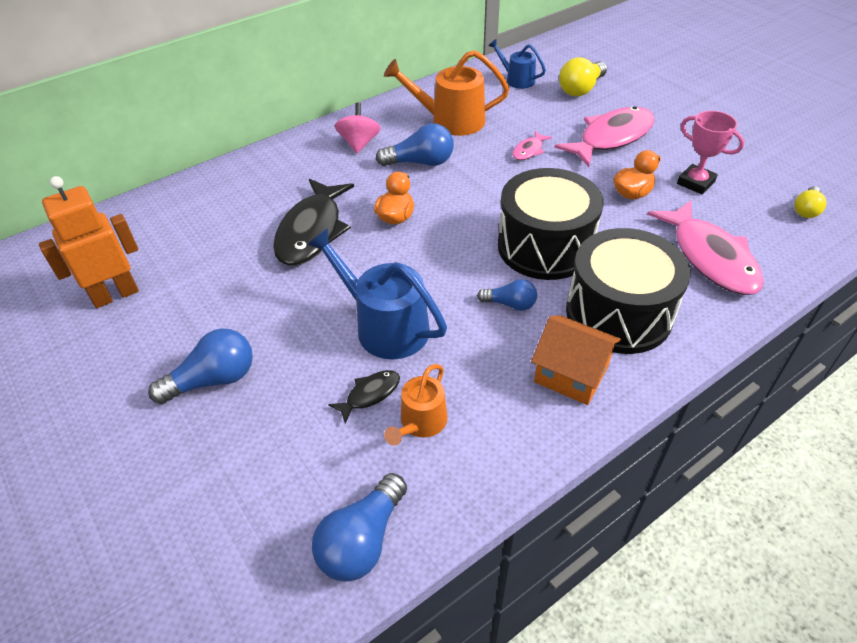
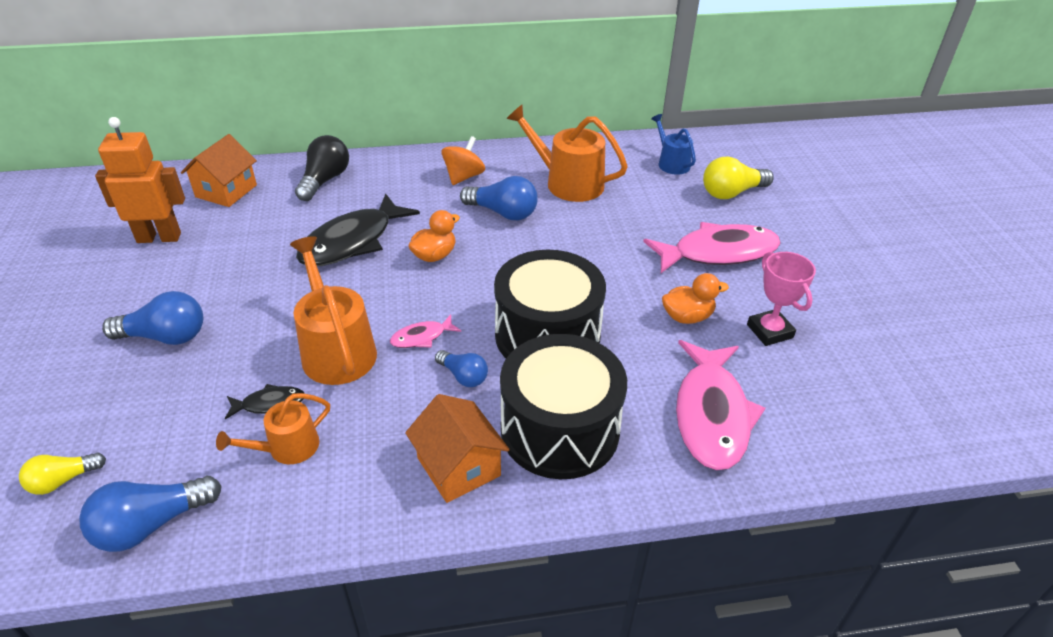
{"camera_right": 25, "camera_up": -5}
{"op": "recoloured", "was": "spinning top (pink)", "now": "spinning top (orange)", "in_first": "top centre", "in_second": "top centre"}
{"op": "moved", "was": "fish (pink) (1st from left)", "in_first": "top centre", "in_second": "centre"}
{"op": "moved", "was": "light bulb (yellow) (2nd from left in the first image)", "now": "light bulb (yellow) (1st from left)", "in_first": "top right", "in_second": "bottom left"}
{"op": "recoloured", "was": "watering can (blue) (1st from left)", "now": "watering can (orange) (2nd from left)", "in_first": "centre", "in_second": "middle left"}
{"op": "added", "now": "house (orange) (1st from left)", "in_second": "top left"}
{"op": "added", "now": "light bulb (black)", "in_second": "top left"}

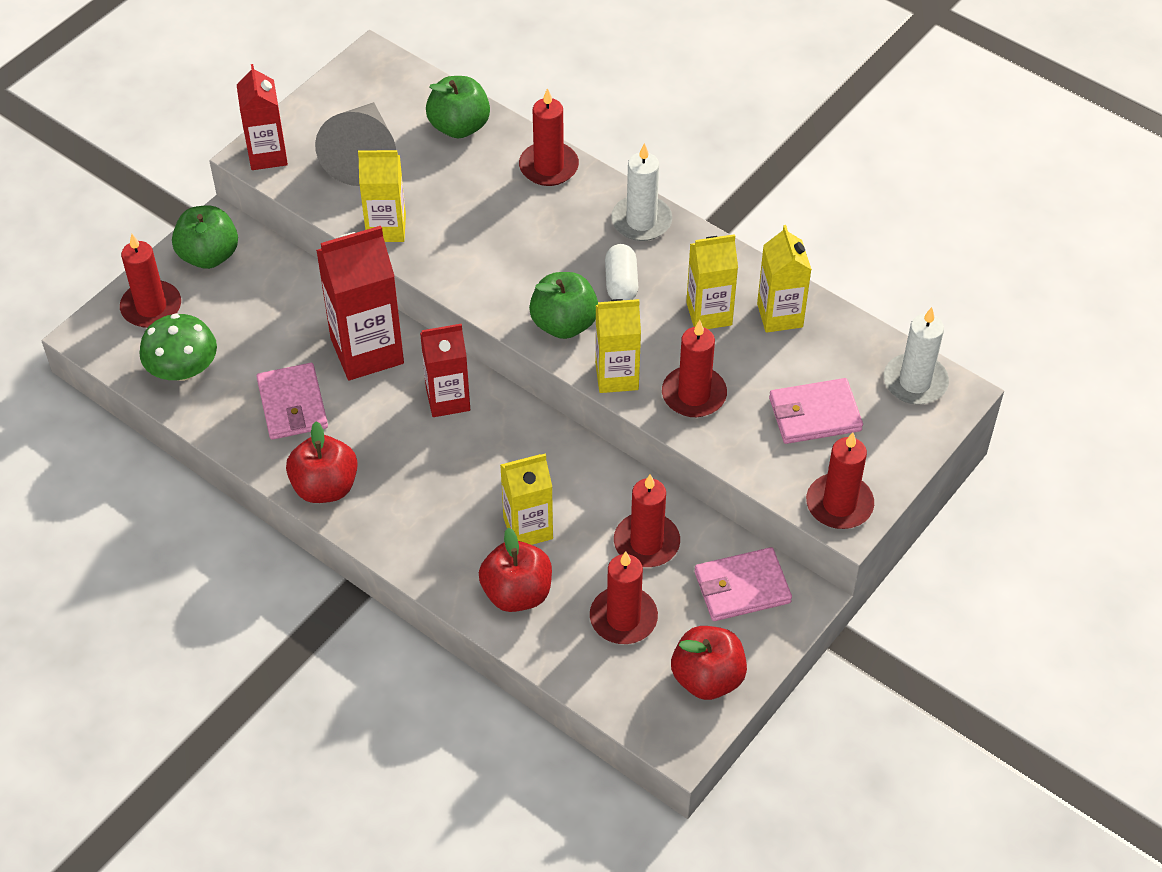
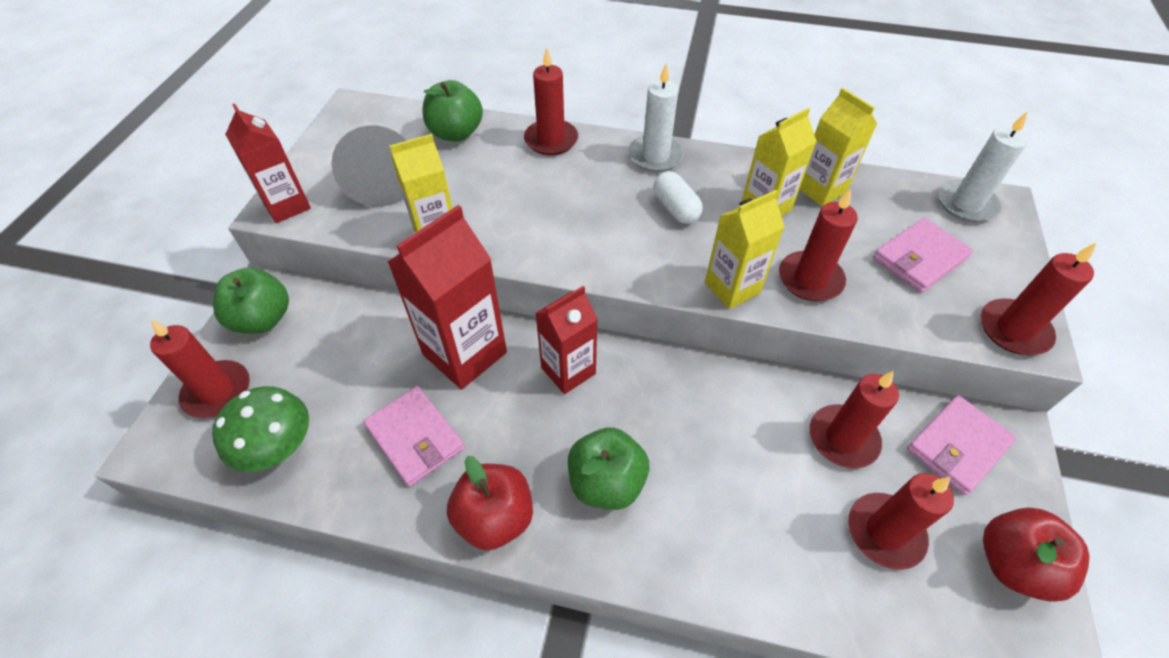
{"camera_right": -25, "camera_up": 0}
{"op": "moved", "was": "apple (green) (3rd from left)", "in_first": "centre", "in_second": "bottom centre"}
{"op": "removed", "was": "carton (yellow) (2nd from left)", "in_first": "centre"}
{"op": "removed", "was": "apple (red) (2nd from left)", "in_first": "centre"}

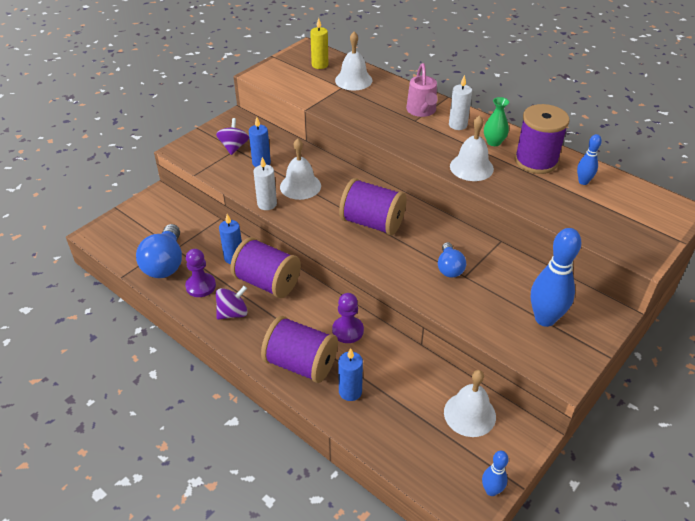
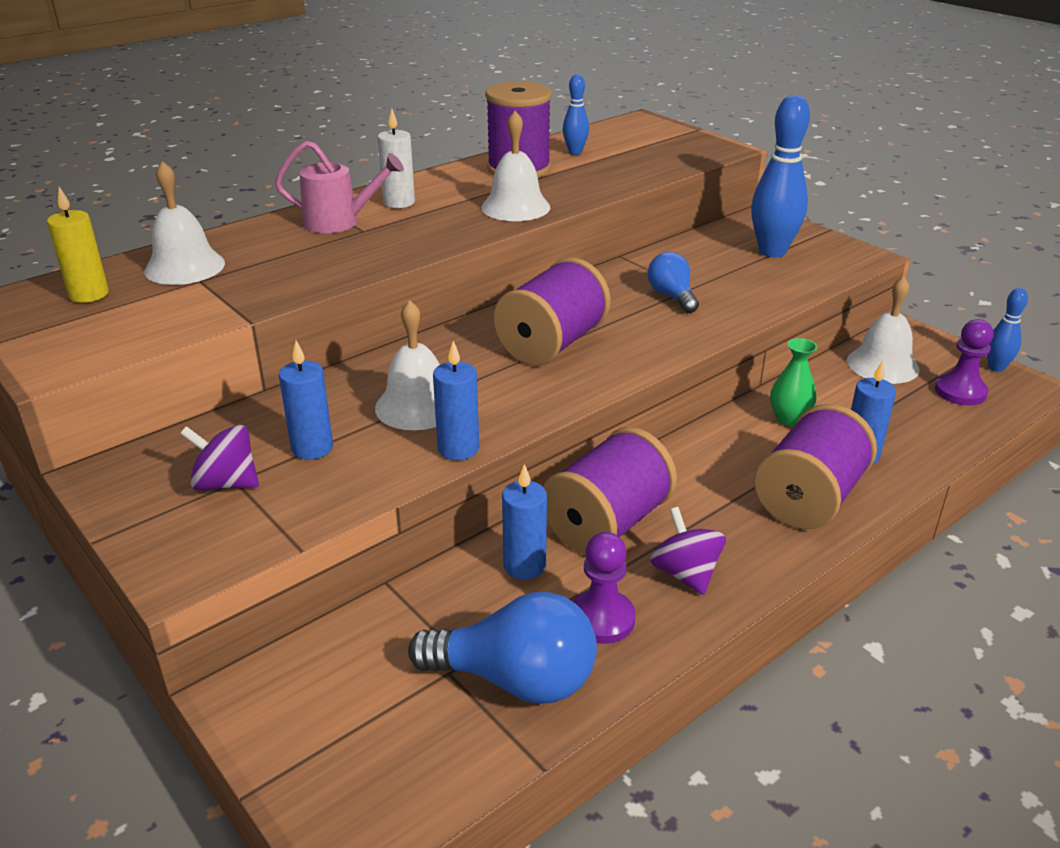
{"camera_right": -80, "camera_up": -10}
{"op": "moved", "was": "vase (green)", "in_first": "top right", "in_second": "middle right"}
{"op": "recoloured", "was": "candle (white) (1st from left)", "now": "candle (blue) (2nd from left)", "in_first": "centre", "in_second": "centre"}
{"op": "turned", "was": "light bulb (blue) (2nd from left)", "in_first": "centre", "in_second": "top centre", "clockwise": -120}
{"op": "moved", "was": "pawn (purple) (2nd from left)", "in_first": "centre", "in_second": "middle right"}

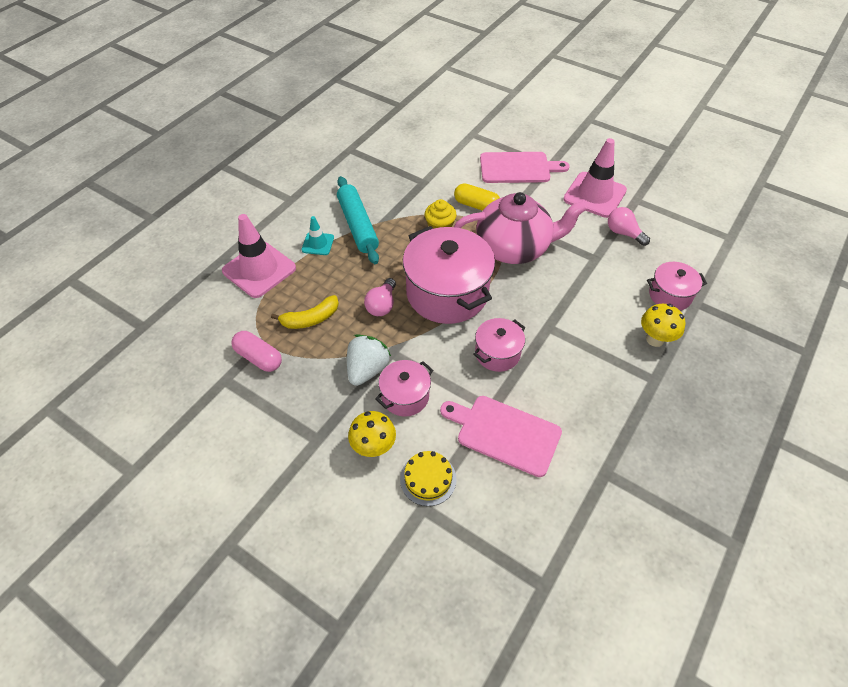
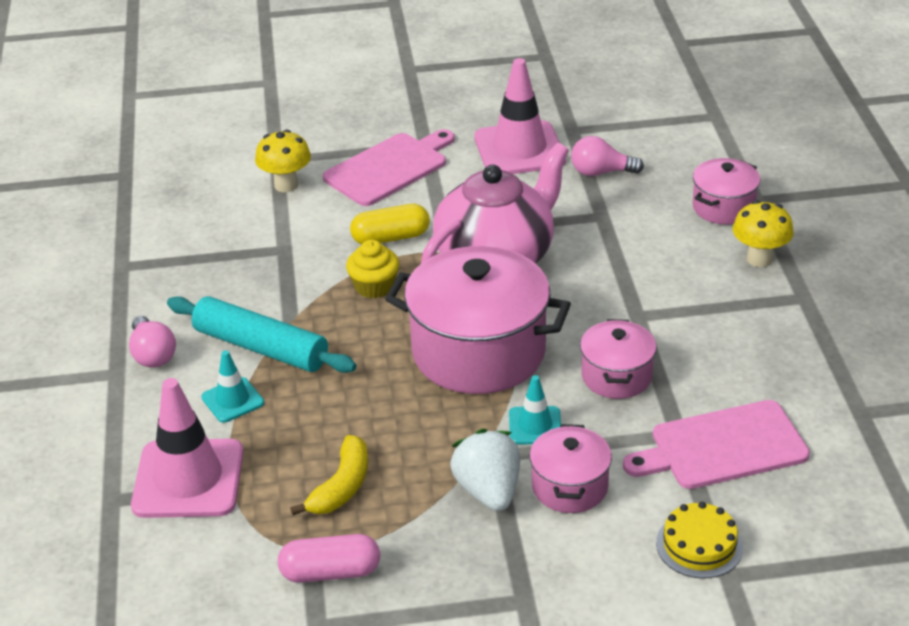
{"camera_right": -40, "camera_up": -15}
{"op": "moved", "was": "light bulb (pink) (1st from left)", "in_first": "centre", "in_second": "middle left"}
{"op": "moved", "was": "mushroom (yellow) (1st from left)", "in_first": "centre", "in_second": "top left"}
{"op": "added", "now": "traffic cone (turquoise) (2nd from left)", "in_second": "centre"}

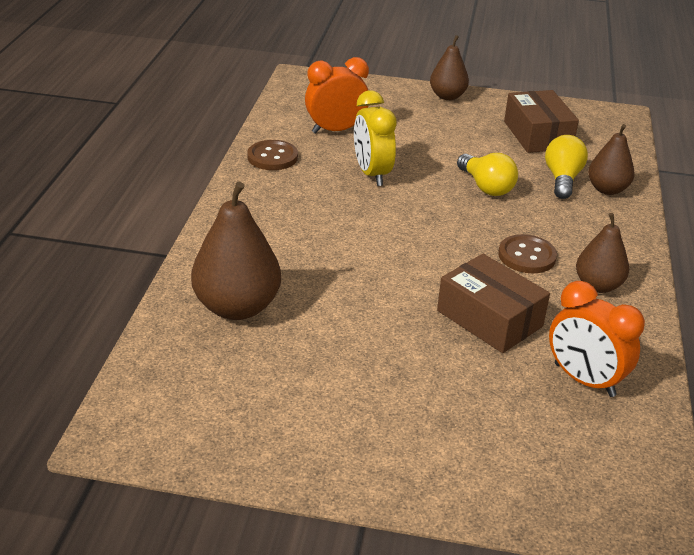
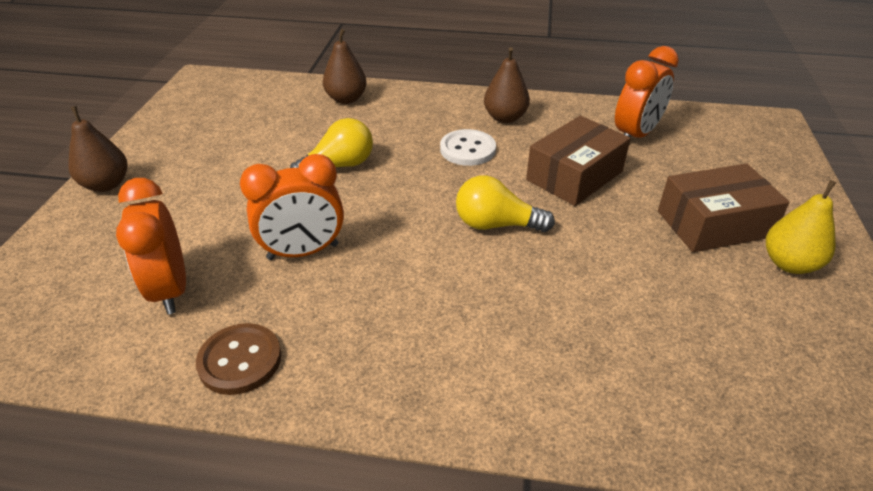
{"camera_right": -90, "camera_up": 5}
{"op": "recoloured", "was": "clock (yellow)", "now": "clock (orange) (2nd from left)", "in_first": "top centre", "in_second": "centre"}
{"op": "moved", "was": "box (brown) (2nd from left)", "in_first": "top right", "in_second": "middle right"}
{"op": "moved", "was": "light bulb (yellow) (2nd from left)", "in_first": "top right", "in_second": "centre"}
{"op": "removed", "was": "pear (brown) (1st from left)", "in_first": "centre"}
{"op": "recoloured", "was": "button (brown) (2nd from left)", "now": "button (white)", "in_first": "middle right", "in_second": "top centre"}
{"op": "added", "now": "pear (yellow)", "in_second": "middle right"}

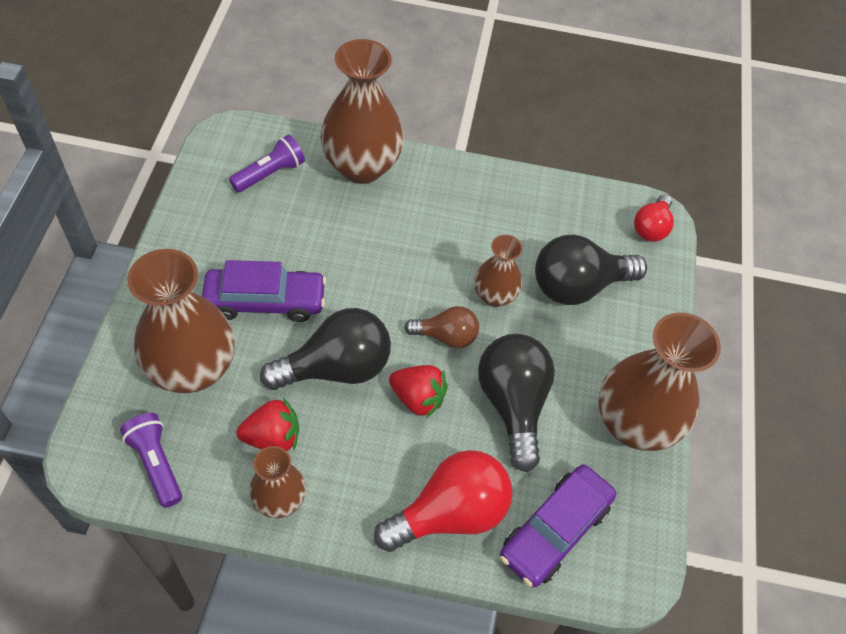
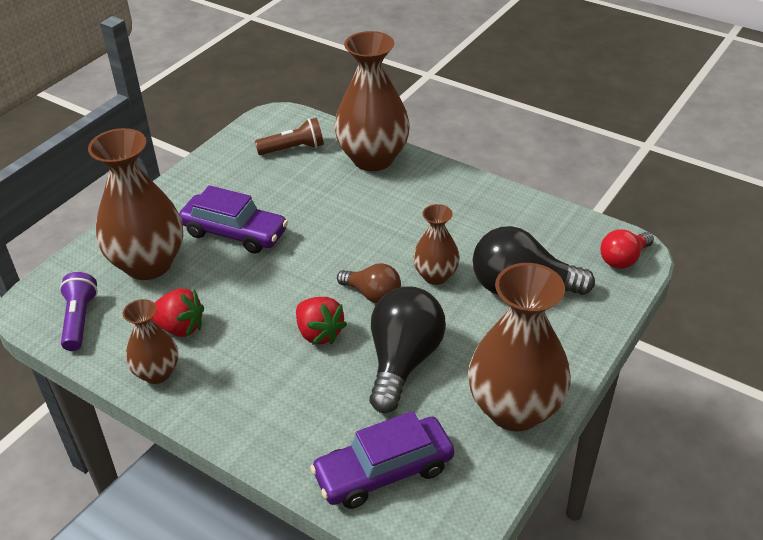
{"camera_right": 30, "camera_up": -15}
{"op": "recoloured", "was": "flashlight (purple) (2nd from left)", "now": "flashlight (brown)", "in_first": "top left", "in_second": "top centre"}
{"op": "removed", "was": "light bulb (black) (1st from left)", "in_first": "centre"}
{"op": "removed", "was": "light bulb (red) (1st from left)", "in_first": "bottom centre"}

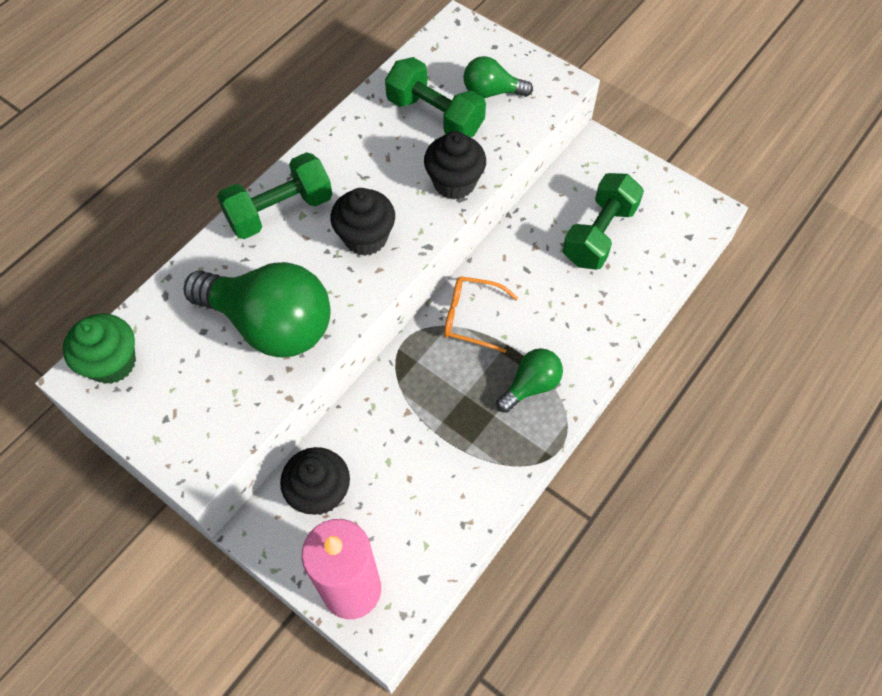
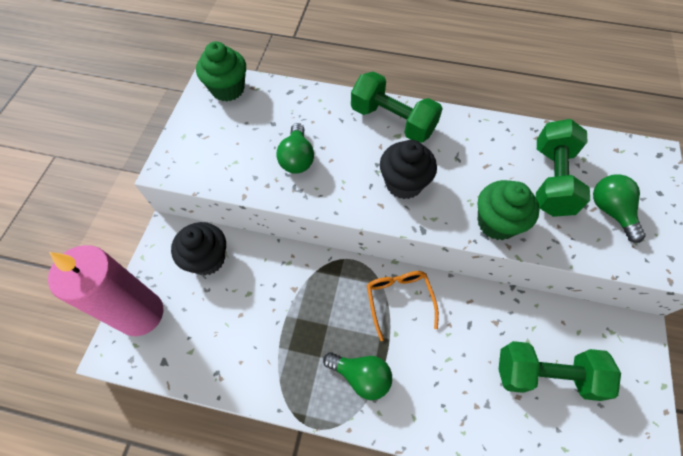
{"camera_right": 65, "camera_up": 0}
{"op": "recoloured", "was": "cupcake (black) (3rd from left)", "now": "cupcake (green) (2nd from left)", "in_first": "top centre", "in_second": "middle right"}
{"op": "resized", "was": "light bulb (green) (1st from left)", "in_first": "middle left", "in_second": "top centre", "ratio": 0.5}

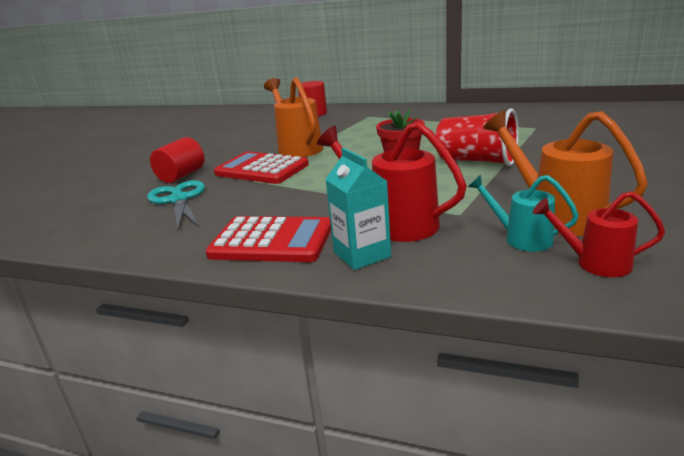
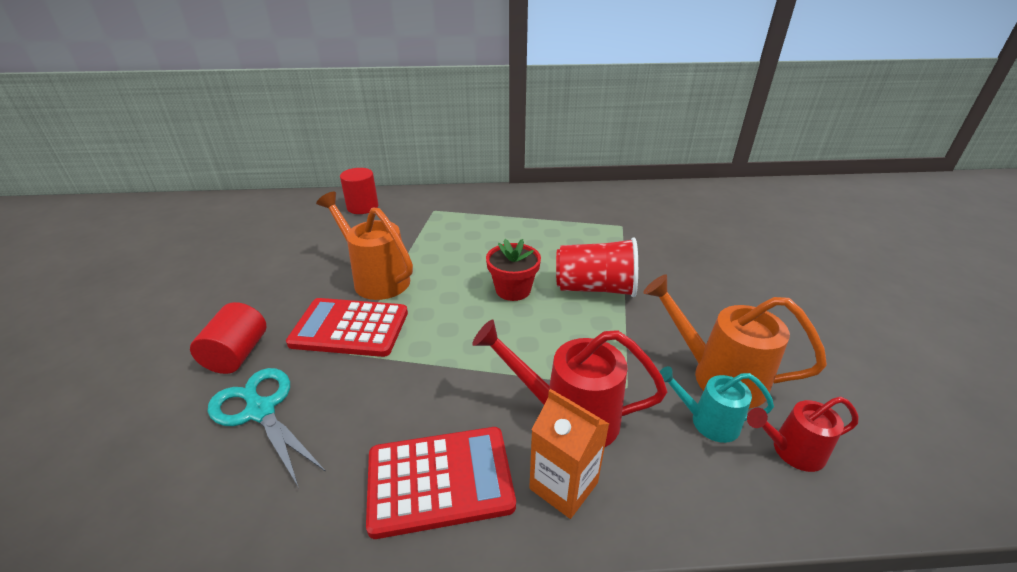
{"camera_right": -25, "camera_up": 10}
{"op": "recoloured", "was": "carton (turquoise)", "now": "carton (orange)", "in_first": "centre", "in_second": "bottom centre"}

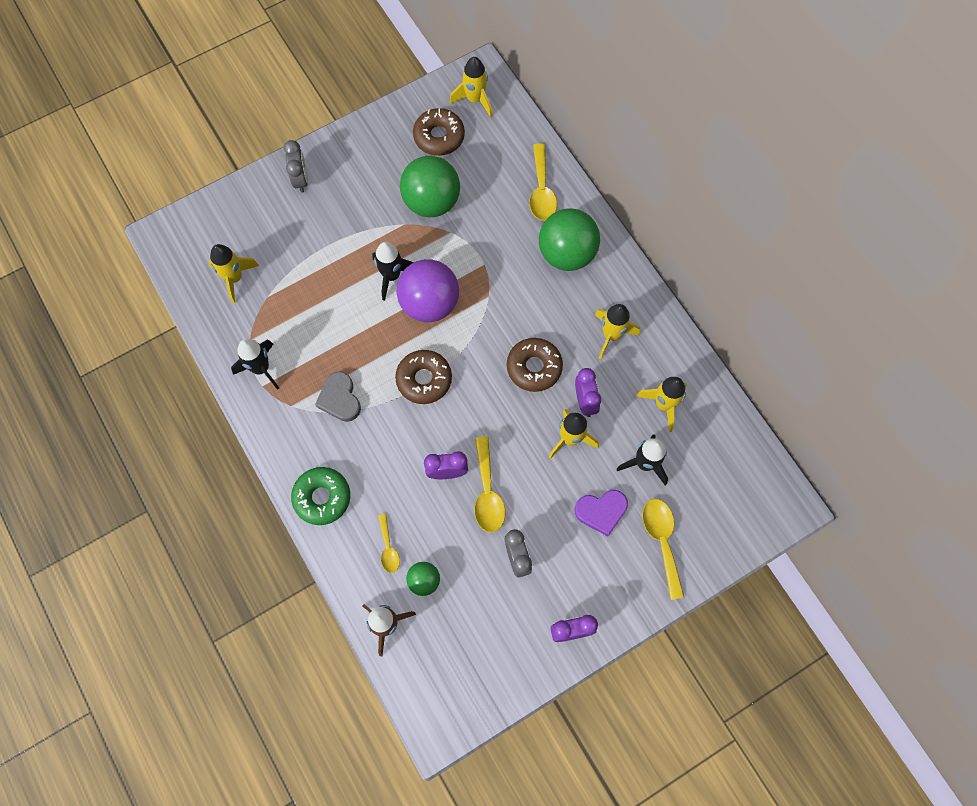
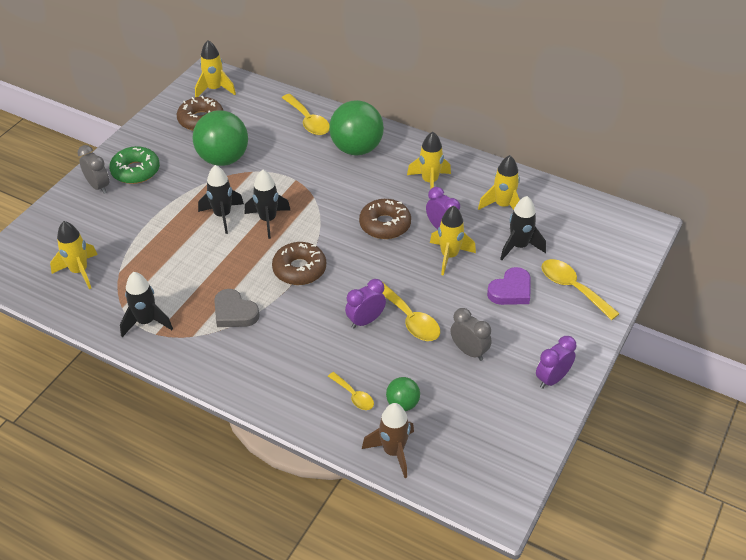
{"camera_right": -30, "camera_up": -25}
{"op": "replaced", "was": "ball (purple)", "now": "rocket (black) (3rd from left)", "in_first": "centre", "in_second": "centre"}
{"op": "moved", "was": "donut (green)", "in_first": "middle left", "in_second": "top left"}

